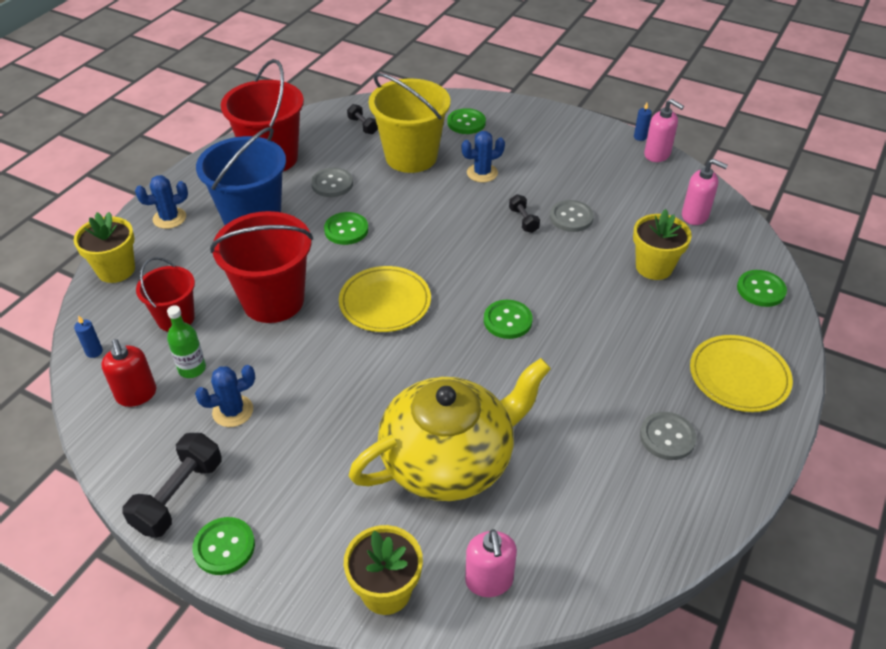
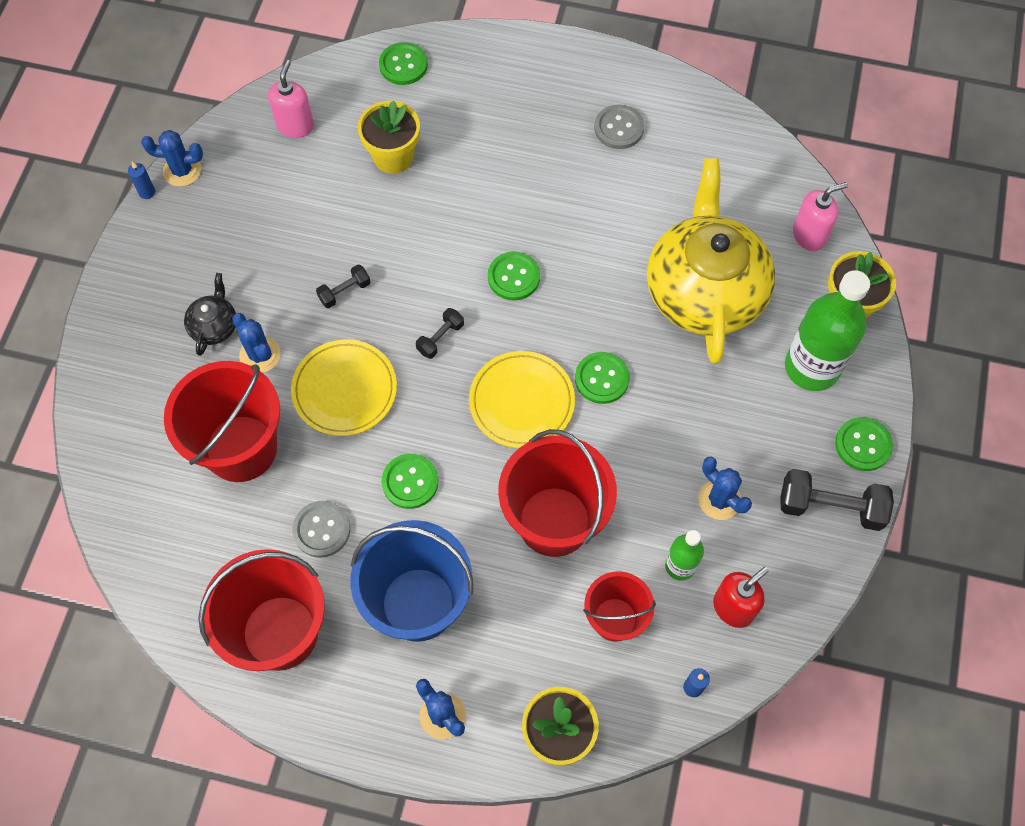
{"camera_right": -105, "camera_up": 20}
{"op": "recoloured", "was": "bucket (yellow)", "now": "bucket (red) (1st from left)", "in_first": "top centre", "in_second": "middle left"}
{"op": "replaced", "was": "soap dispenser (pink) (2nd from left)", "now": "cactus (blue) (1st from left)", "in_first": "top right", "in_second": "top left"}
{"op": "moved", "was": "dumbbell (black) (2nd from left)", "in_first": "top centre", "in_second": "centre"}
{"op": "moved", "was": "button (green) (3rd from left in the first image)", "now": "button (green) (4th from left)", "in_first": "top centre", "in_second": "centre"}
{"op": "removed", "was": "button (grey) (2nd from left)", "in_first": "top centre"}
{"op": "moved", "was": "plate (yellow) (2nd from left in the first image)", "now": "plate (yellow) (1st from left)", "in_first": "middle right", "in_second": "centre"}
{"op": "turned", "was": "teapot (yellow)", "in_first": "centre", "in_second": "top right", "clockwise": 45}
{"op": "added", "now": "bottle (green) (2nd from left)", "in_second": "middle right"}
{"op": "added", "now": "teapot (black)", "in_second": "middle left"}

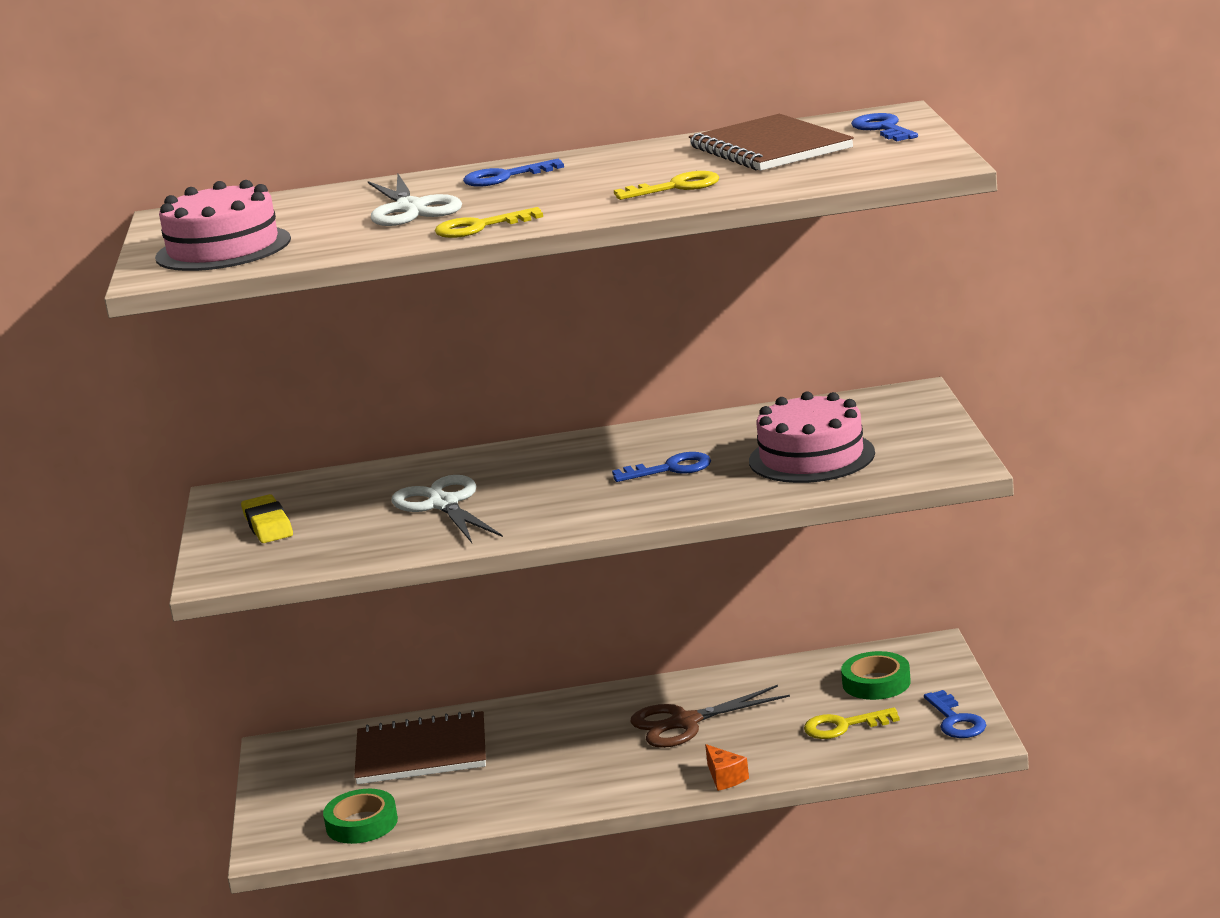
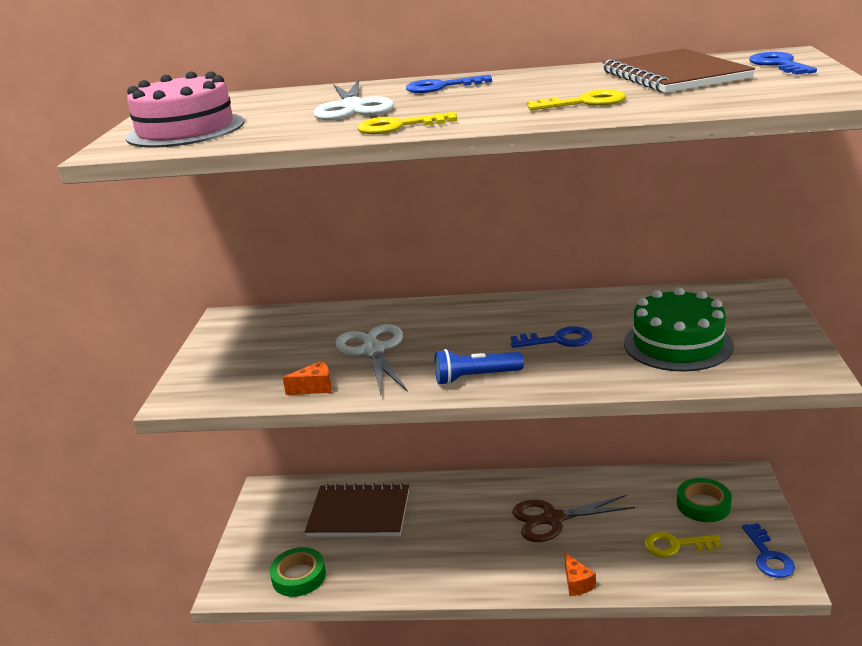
{"camera_right": 10, "camera_up": 5}
{"op": "recoloured", "was": "cake (pink) (2nd from left)", "now": "cake (green)", "in_first": "centre", "in_second": "middle right"}
{"op": "removed", "was": "eraser (yellow)", "in_first": "middle left"}
{"op": "added", "now": "flashlight (blue)", "in_second": "centre"}
{"op": "added", "now": "cheese (orange) (1st from left)", "in_second": "centre"}

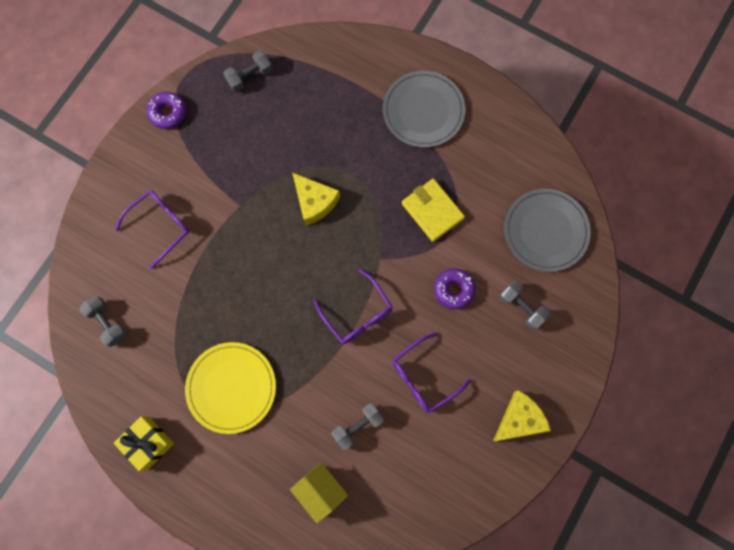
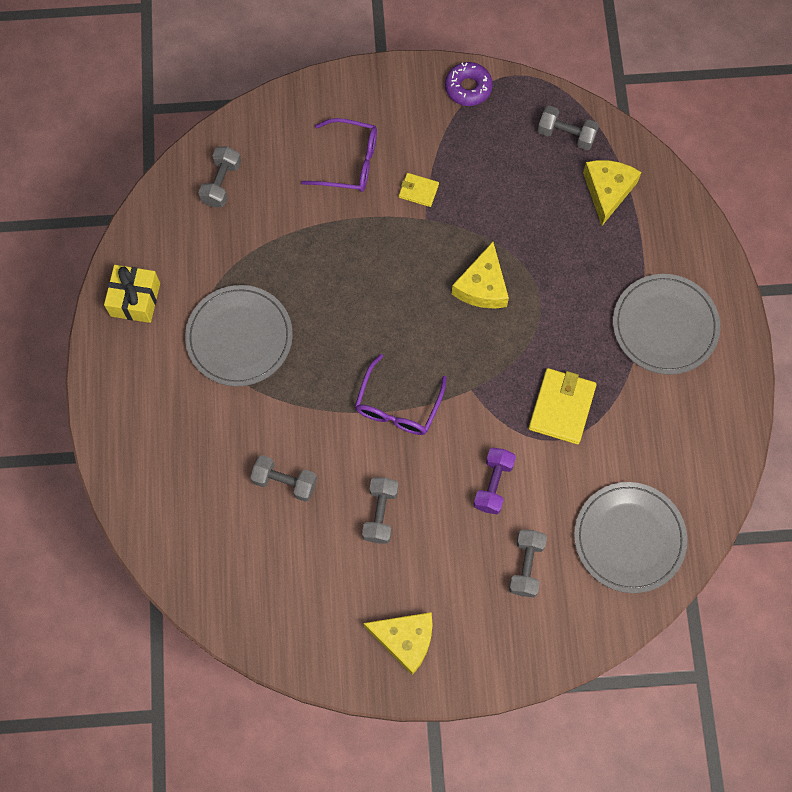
{"camera_right": 55, "camera_up": -5}
{"op": "replaced", "was": "donut (purple) (2nd from left)", "now": "dumbbell (purple)", "in_first": "centre", "in_second": "centre"}
{"op": "replaced", "was": "glasses (purple) (3rd from left)", "now": "dumbbell (grey) (3rd from left)", "in_first": "bottom centre", "in_second": "centre"}
{"op": "recoloured", "was": "plate (yellow)", "now": "plate (grey) (1st from left)", "in_first": "bottom left", "in_second": "middle left"}
{"op": "removed", "was": "house (yellow)", "in_first": "bottom centre"}
{"op": "added", "now": "cheese (yellow) (3rd from left)", "in_second": "top right"}
{"op": "added", "now": "wallet (yellow) (1st from left)", "in_second": "top centre"}

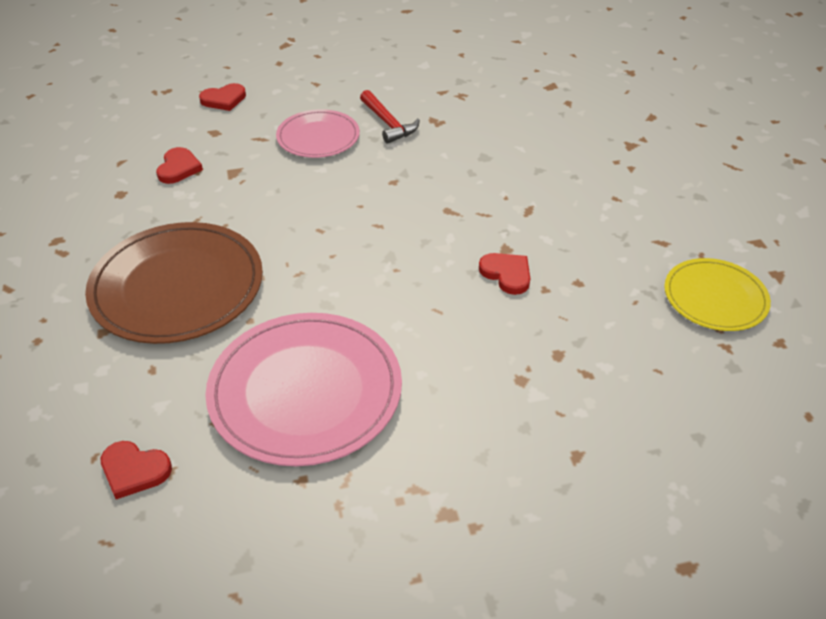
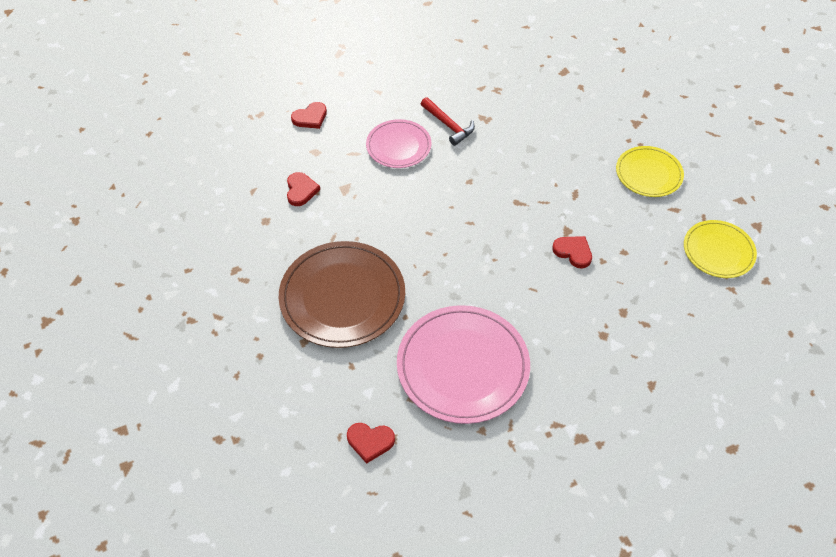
{"camera_right": -10, "camera_up": 10}
{"op": "added", "now": "plate (yellow) (1st from left)", "in_second": "top right"}

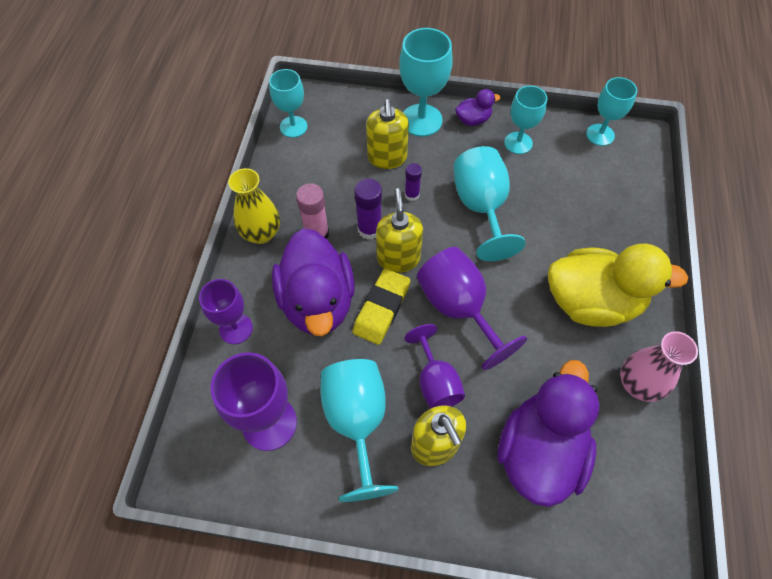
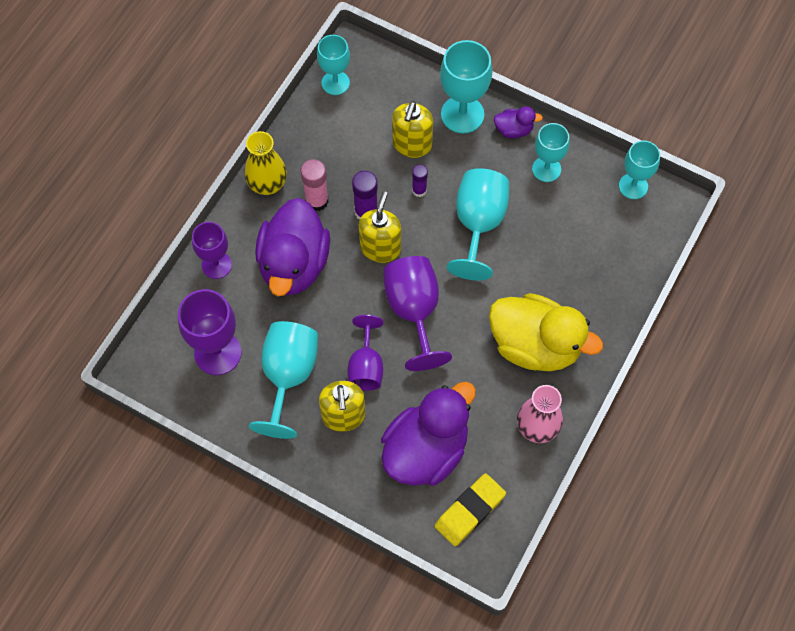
{"camera_right": 20, "camera_up": 5}
{"op": "moved", "was": "eraser (yellow)", "in_first": "centre", "in_second": "bottom centre"}

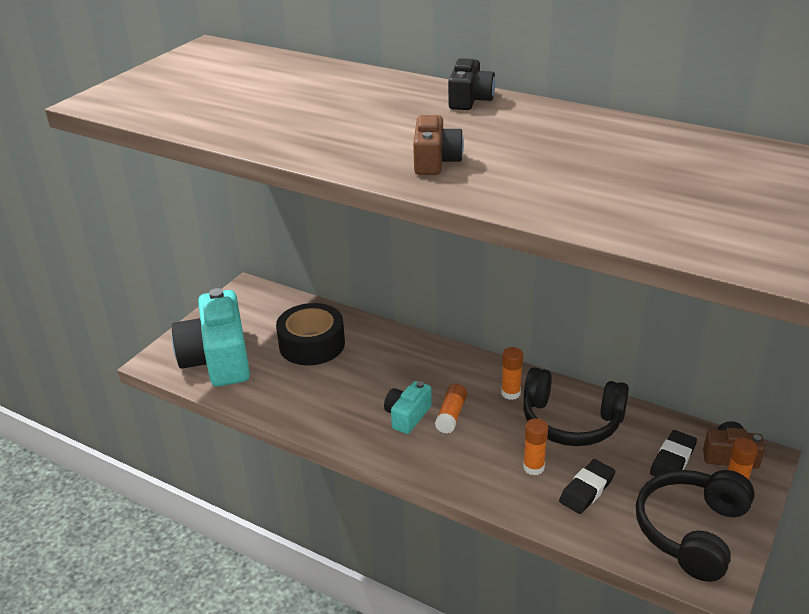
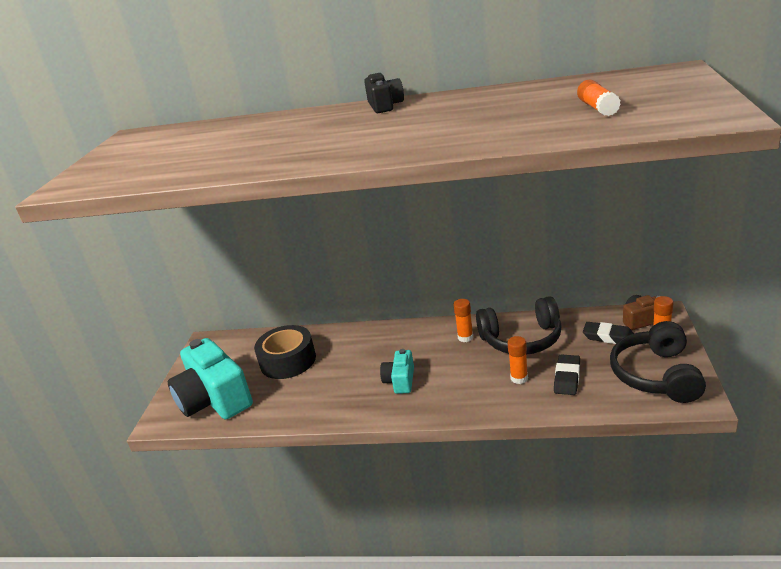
{"camera_right": -20, "camera_up": -5}
{"op": "removed", "was": "camera (brown) (1st from left)", "in_first": "top centre"}
{"op": "moved", "was": "glue stick (orange) (1st from left in the first image)", "now": "glue stick (orange) (3rd from left)", "in_first": "centre", "in_second": "top right"}
{"op": "turned", "was": "eraser (black) (2nd from left)", "in_first": "bottom right", "in_second": "middle right", "clockwise": -75}

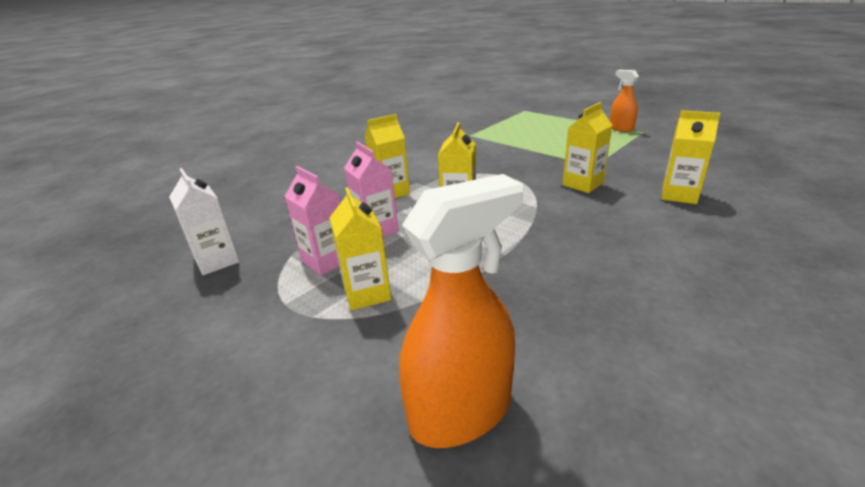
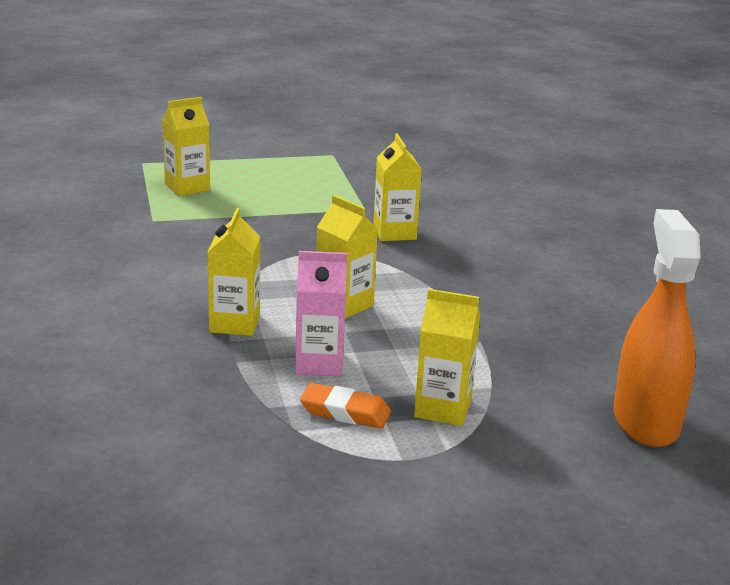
{"camera_right": -60, "camera_up": -5}
{"op": "removed", "was": "spray bottle (orange) (2nd from left)", "in_first": "top right"}
{"op": "moved", "was": "carton (yellow) (5th from left in the first image)", "now": "carton (yellow) (1st from left)", "in_first": "top right", "in_second": "top left"}
{"op": "replaced", "was": "carton (pink) (1st from left)", "now": "eraser (orange)", "in_first": "centre", "in_second": "bottom centre"}
{"op": "removed", "was": "carton (white)", "in_first": "middle left"}

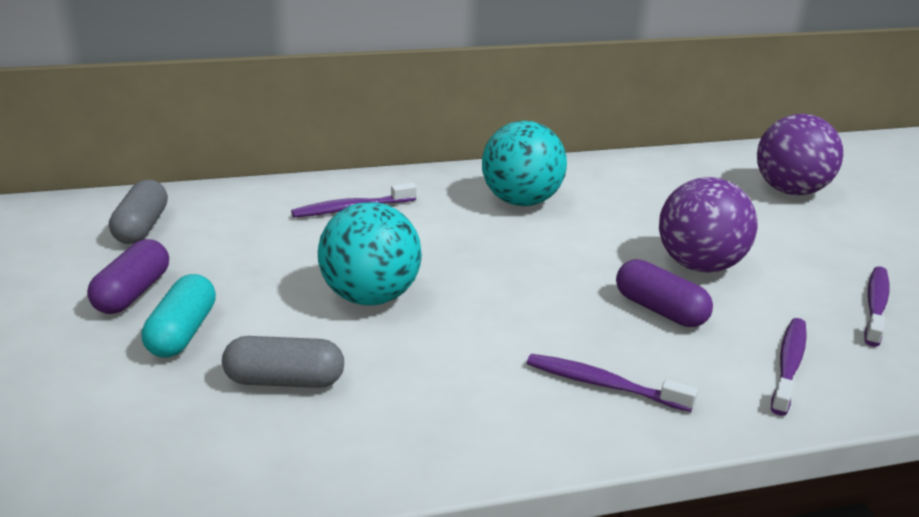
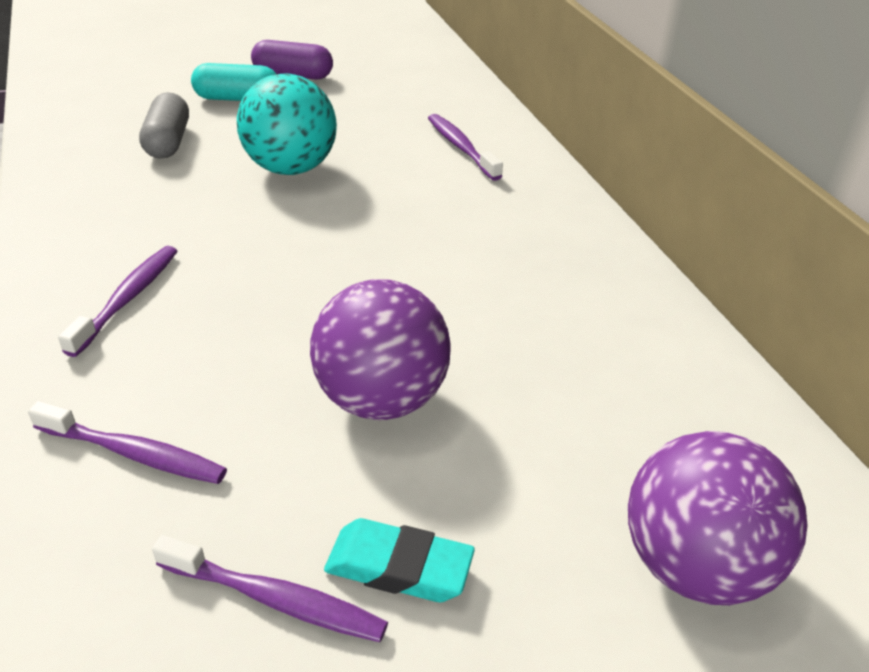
{"camera_right": 85, "camera_up": 10}
{"op": "removed", "was": "ball (turquoise) (2nd from left)", "in_first": "top centre"}
{"op": "removed", "was": "capsule (grey) (1st from left)", "in_first": "middle left"}
{"op": "removed", "was": "capsule (purple) (2nd from left)", "in_first": "middle right"}
{"op": "added", "now": "eraser (turquoise)", "in_second": "bottom centre"}

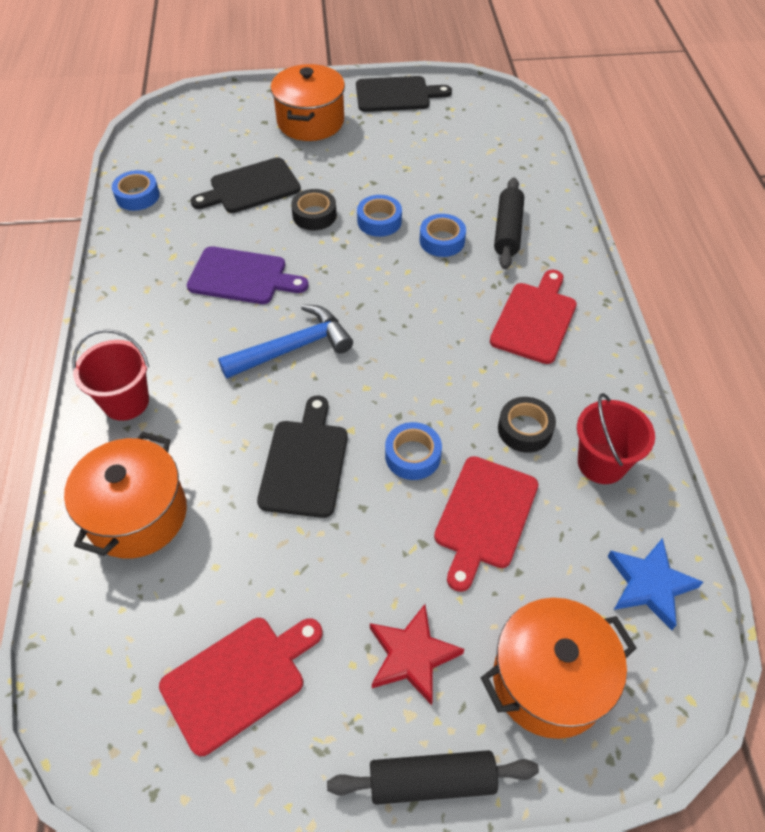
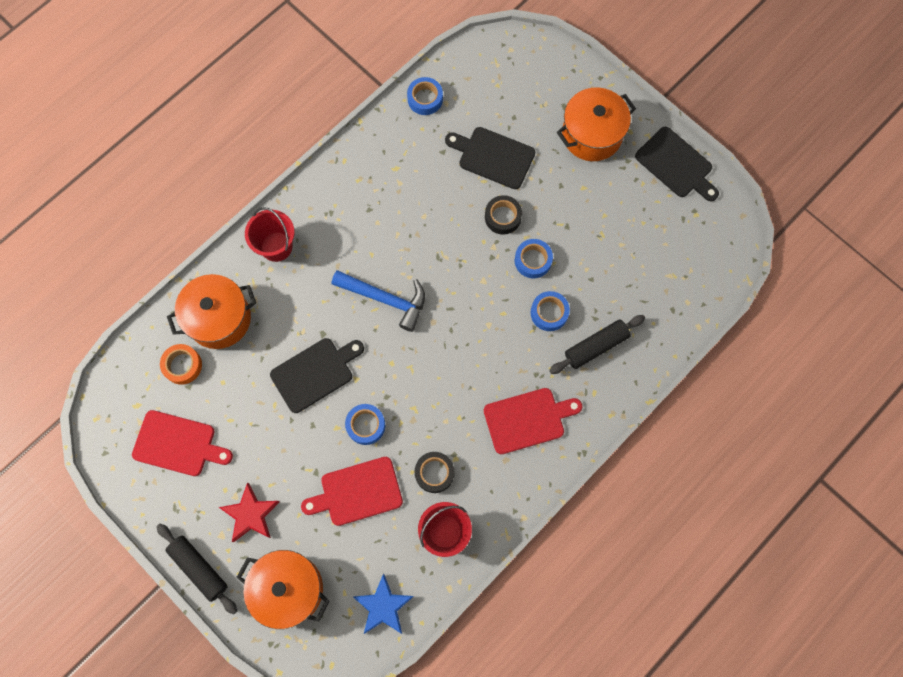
{"camera_right": 50, "camera_up": 20}
{"op": "removed", "was": "cutting board (purple)", "in_first": "top left"}
{"op": "added", "now": "tape (orange)", "in_second": "middle left"}

